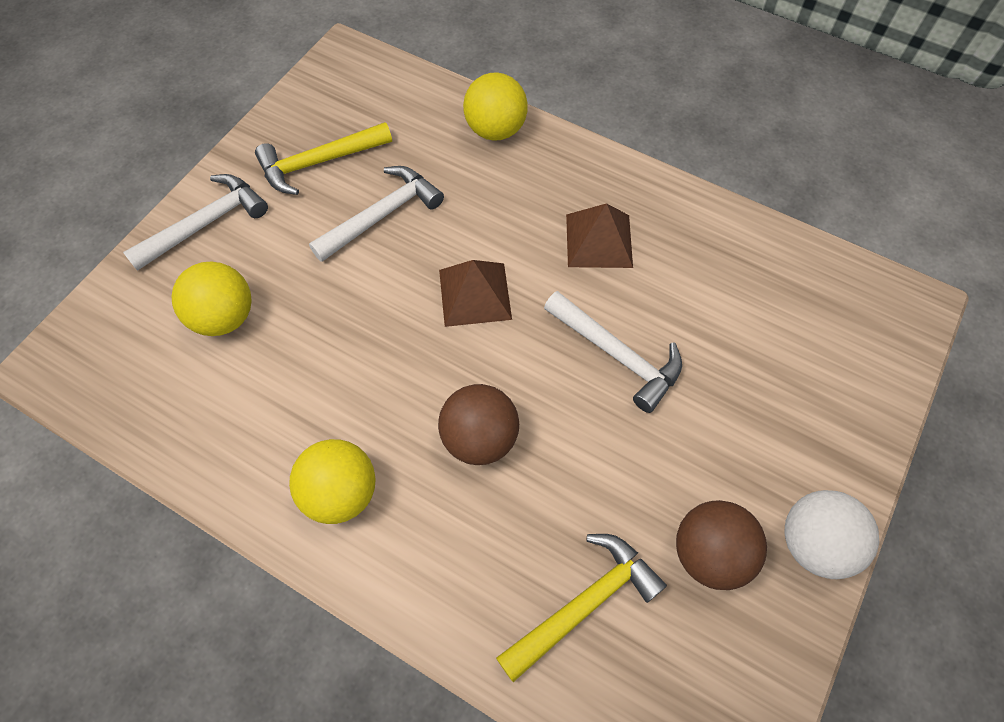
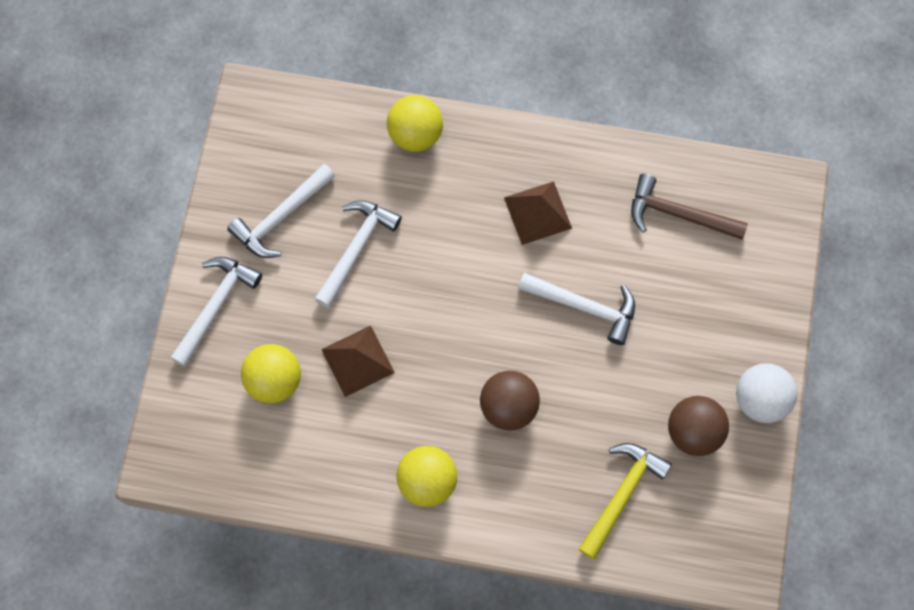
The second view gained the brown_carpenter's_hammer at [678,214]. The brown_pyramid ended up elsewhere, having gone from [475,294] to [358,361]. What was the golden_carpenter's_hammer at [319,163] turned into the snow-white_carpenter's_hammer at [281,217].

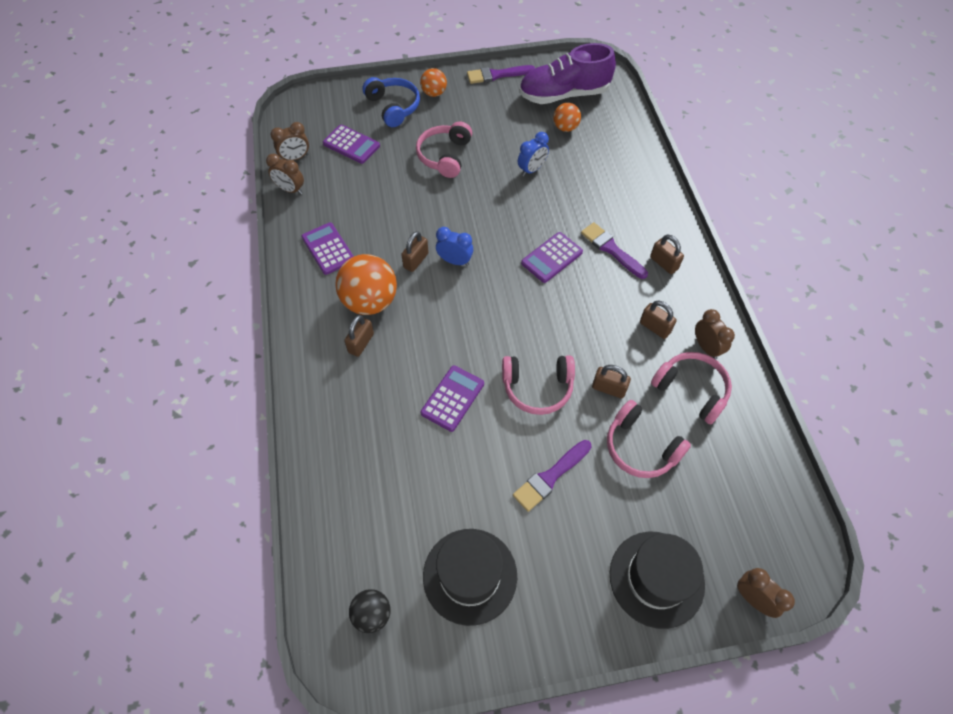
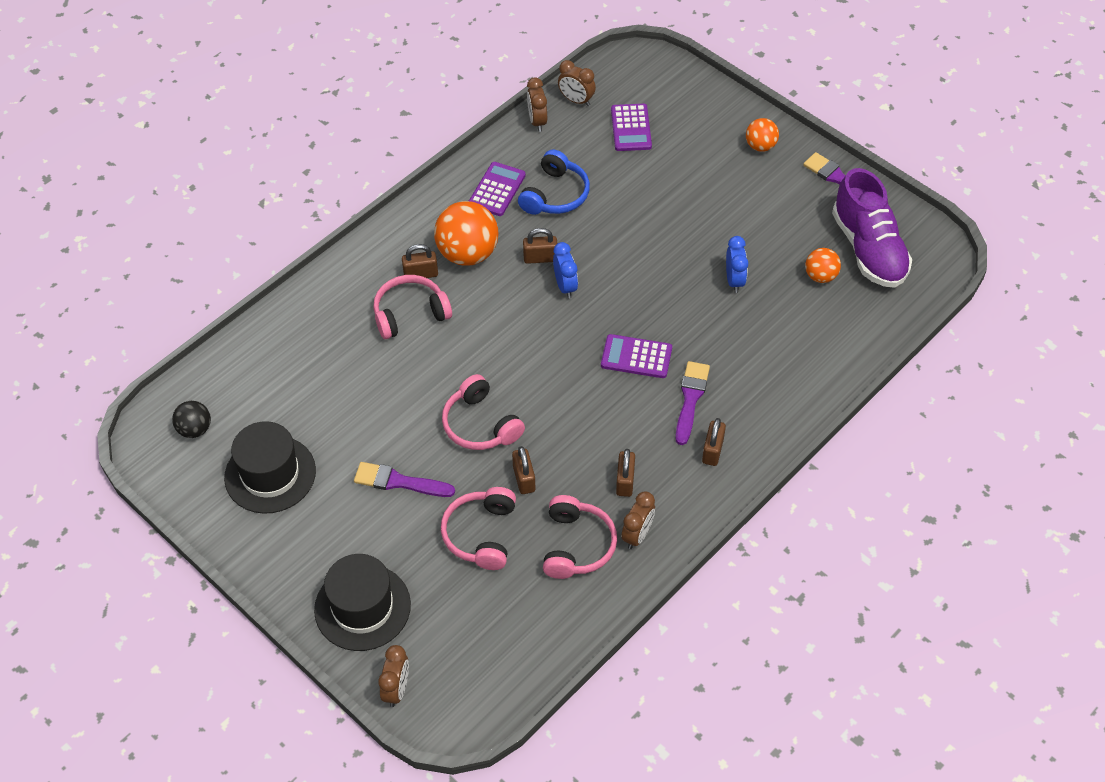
The second view lost the royal_purple_pocket_calculator at [452,398]. The cobalt_headphones ended up elsewhere, having gone from [393,107] to [555,195]. The rose-pink_headphones ended up elsewhere, having gone from [445,156] to [410,313]. The cobalt_alarm_clock at [531,169] ended up facing another way, 105 degrees counterclockwise from before. The royal_purple_sneaker at [564,94] ended up facing another way, 150 degrees counterclockwise from before.

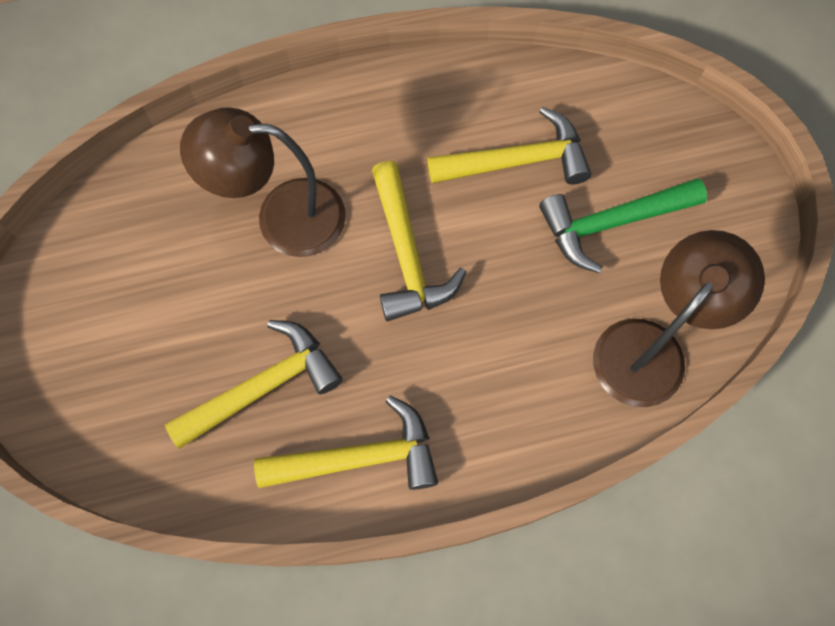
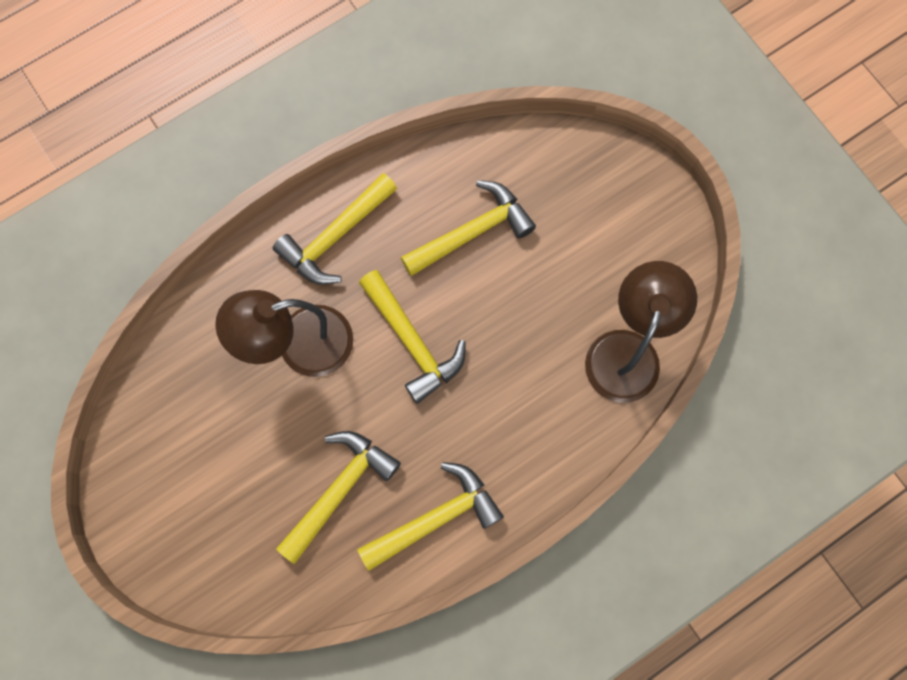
The second view lost the green_carpenter's_hammer at [611,223]. The second view gained the golden_carpenter's_hammer at [335,237].

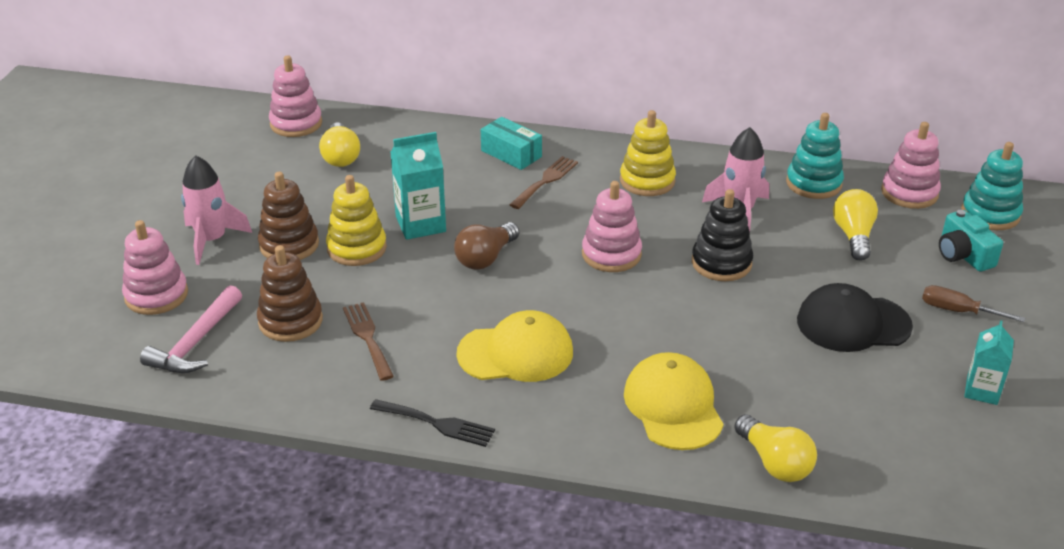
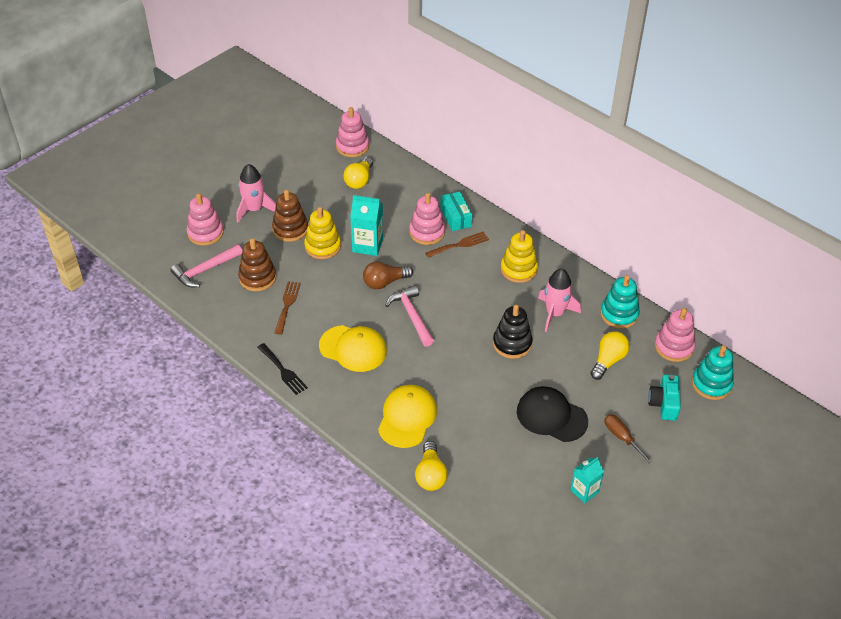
The second view gained the rose-pink_carpenter's_hammer at [412,316]. The rose-pink_stacking_toy ended up elsewhere, having gone from [611,254] to [427,232].

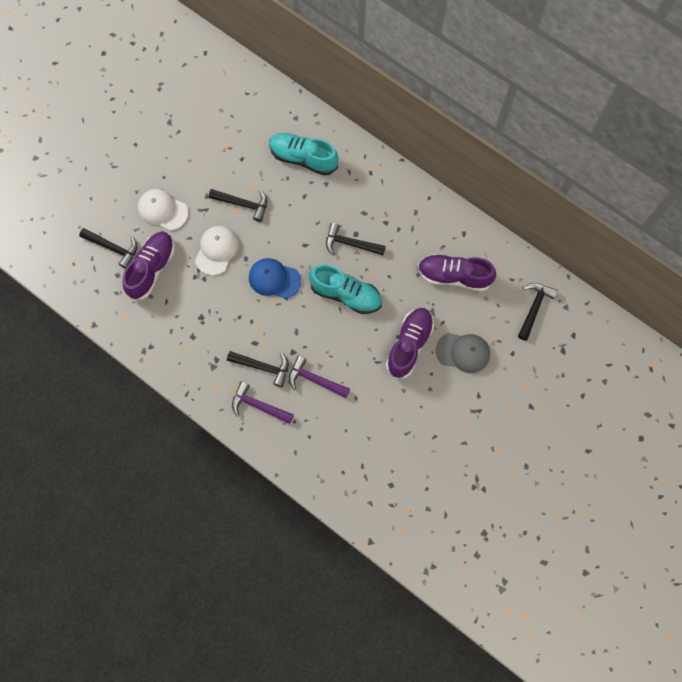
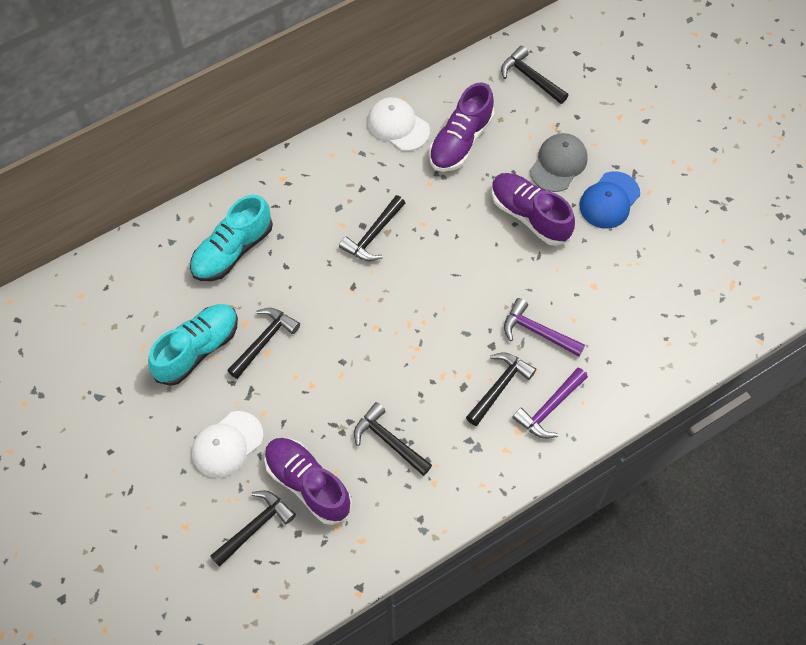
The second view gained the ebony_carpenter's_hammer at [389,441]. The snow-white_cap ended up elsewhere, having gone from [216,250] to [398,126]. The cobalt_cap ended up elsewhere, having gone from [274,279] to [609,200]. The teal_sneaker ended up elsewhere, having gone from [346,294] to [197,349]. The royal_purple_carpenter's_hammer at [315,380] ended up facing another way, 75 degrees clockwise from before.

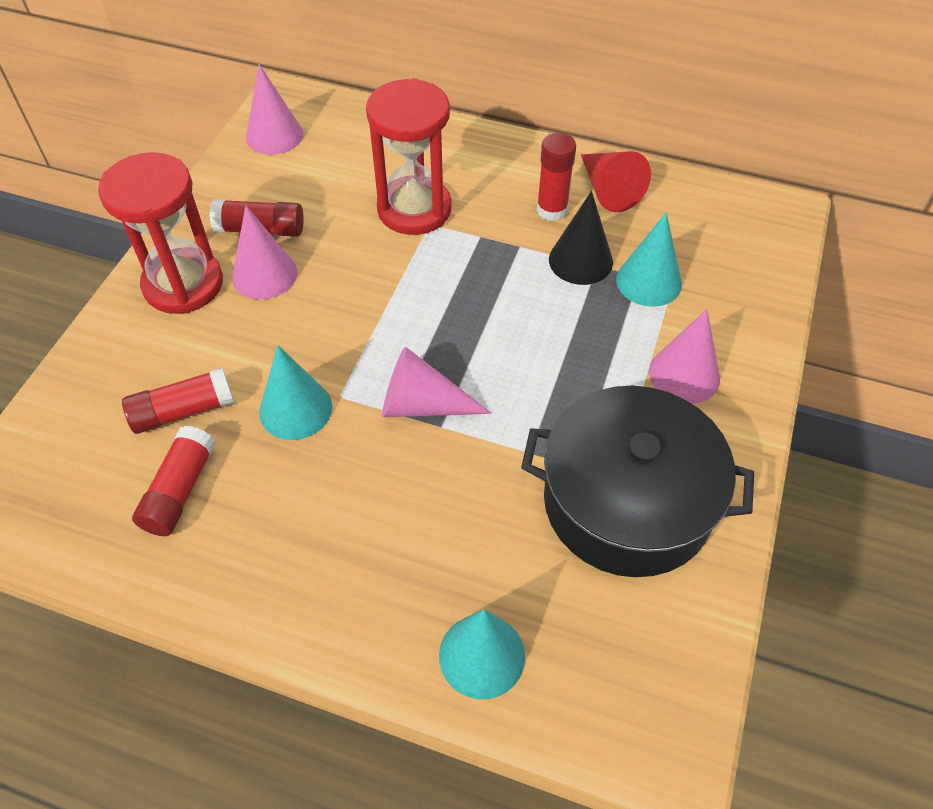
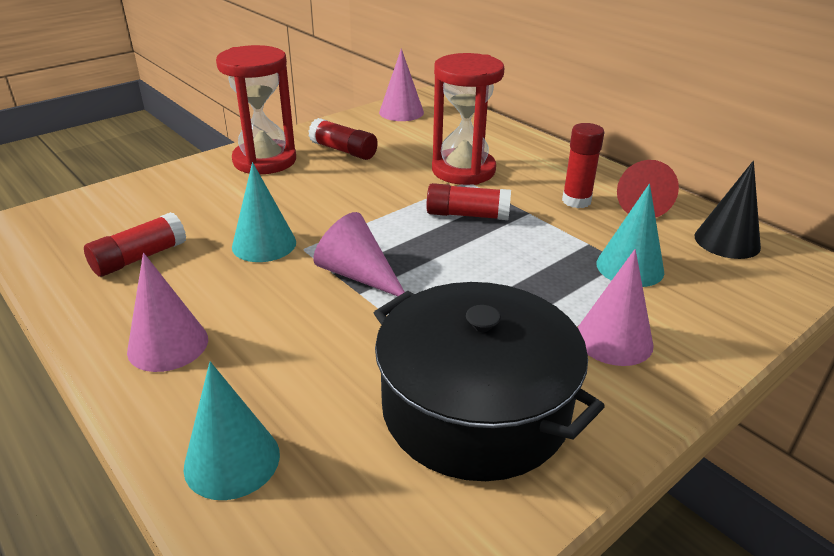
The crimson_glue_stick ended up elsewhere, having gone from [183,411] to [467,215]. The rose-pink_solid_cone ended up elsewhere, having gone from [264,275] to [168,345]. The ebony_solid_cone ended up elsewhere, having gone from [580,260] to [727,241].

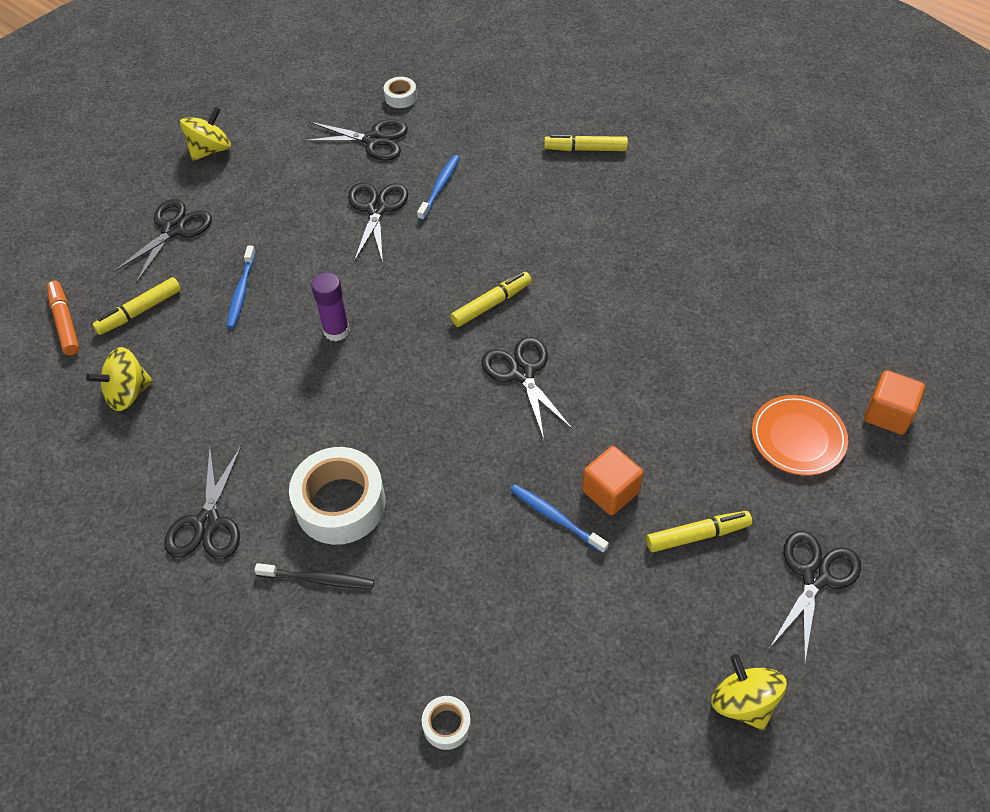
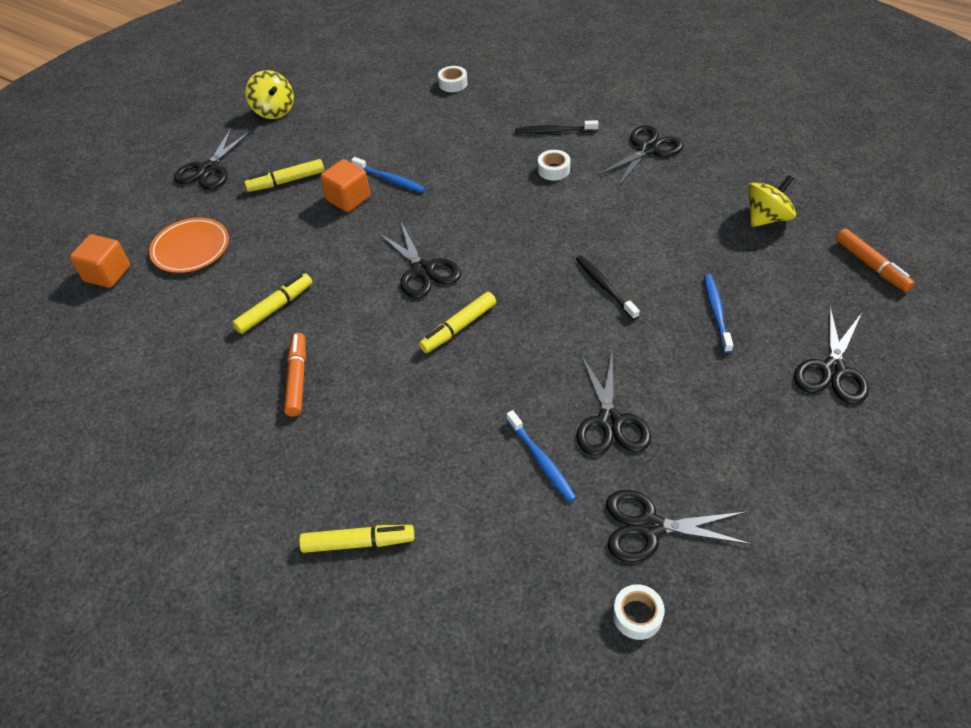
The second view lost the golden_whirligig at [210,150]. The second view gained the orange-coloured_marker_pen at [297,379]. The golden_marker_pen ended up elsewhere, having gone from [140,311] to [275,308]. Where the royal_purple_glue_stick stood at [336,330], the ebony_dental_brush came to stand at [604,287]. The ebony_pair_of_scissors at [207,523] ended up facing another way, 45 degrees clockwise from before. The cobalt_dental_brush at [440,187] ended up facing another way, 45 degrees counterclockwise from before. The size of the snow-white_sticky_tape at [340,504] changed by a factor of 0.47.

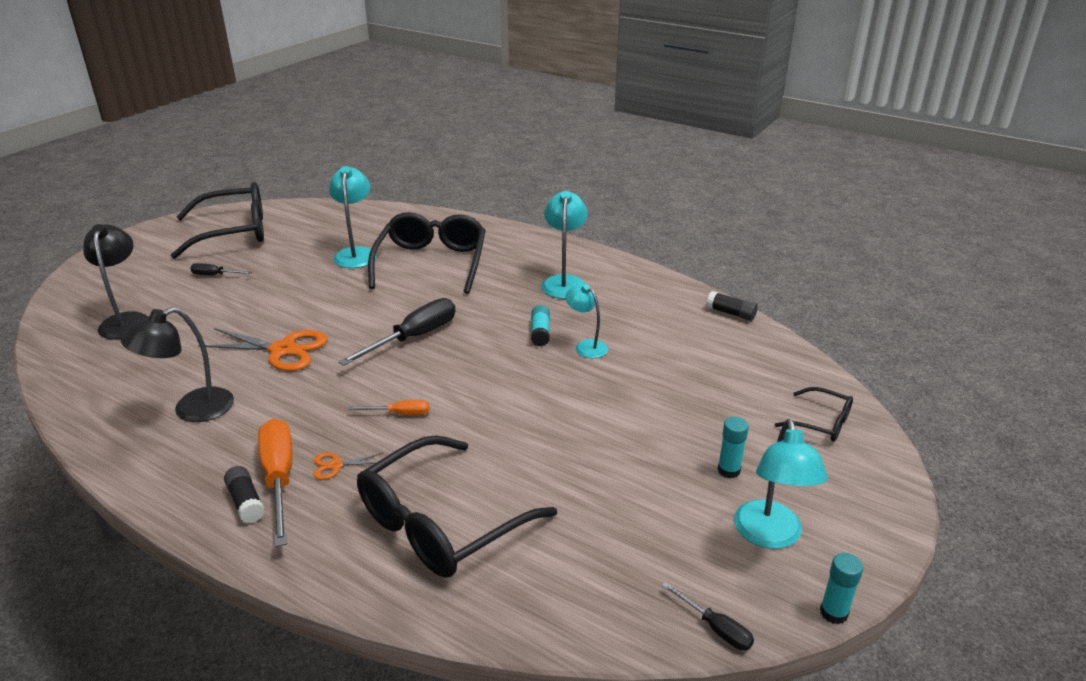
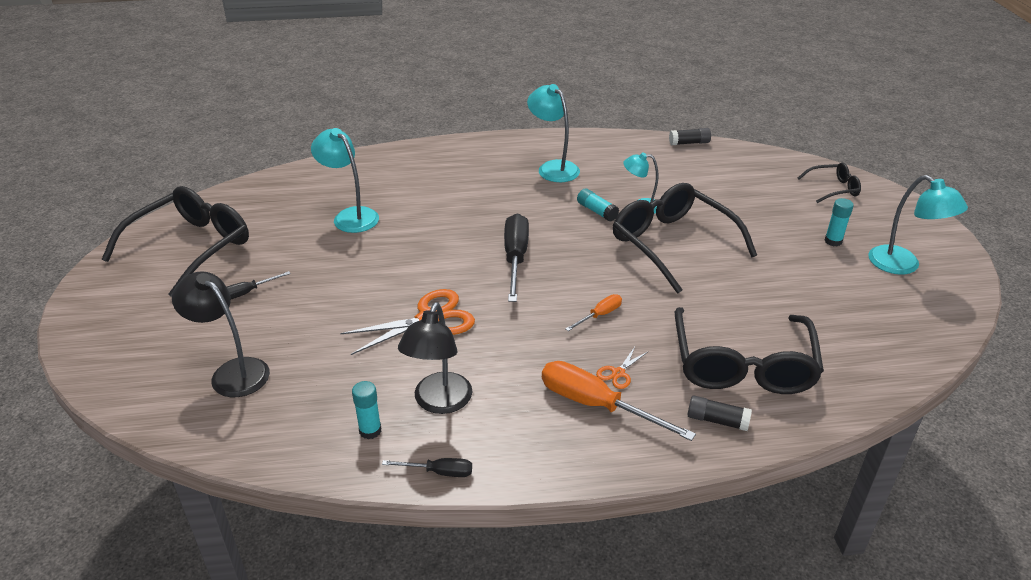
The ebony_glue_stick ended up elsewhere, having gone from [246,502] to [717,420]. The ebony_glasses ended up elsewhere, having gone from [431,263] to [672,244]. The ebony_flat_screwdriver ended up elsewhere, having gone from [715,628] to [439,472]. The teal_glue_stick ended up elsewhere, having gone from [833,613] to [370,430].

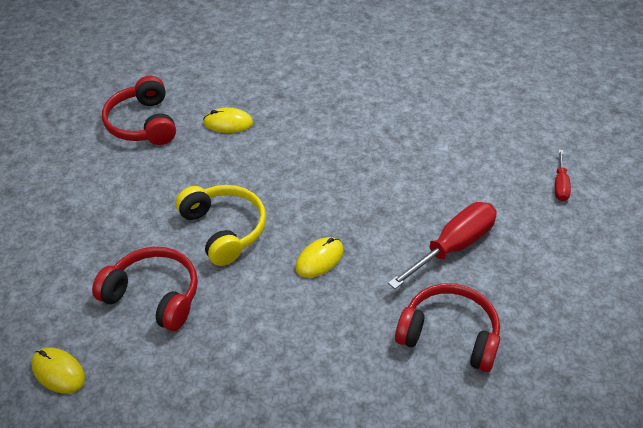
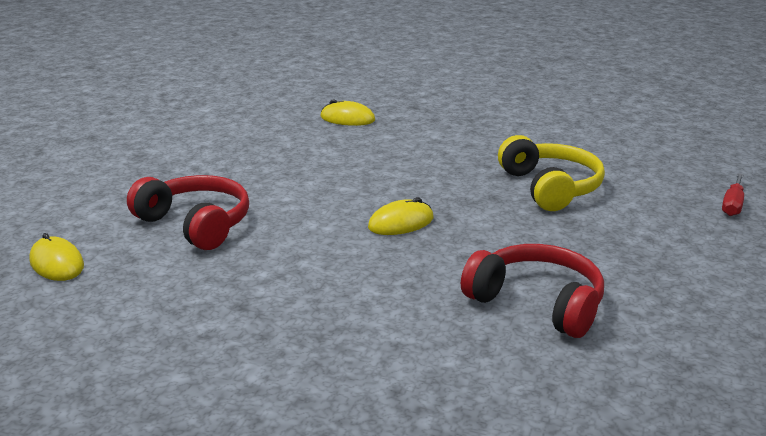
The second view lost the crimson_headphones at [142,123]. The second view lost the crimson_flat_screwdriver at [453,246]. The golden_headphones ended up elsewhere, having gone from [224,229] to [551,187].

